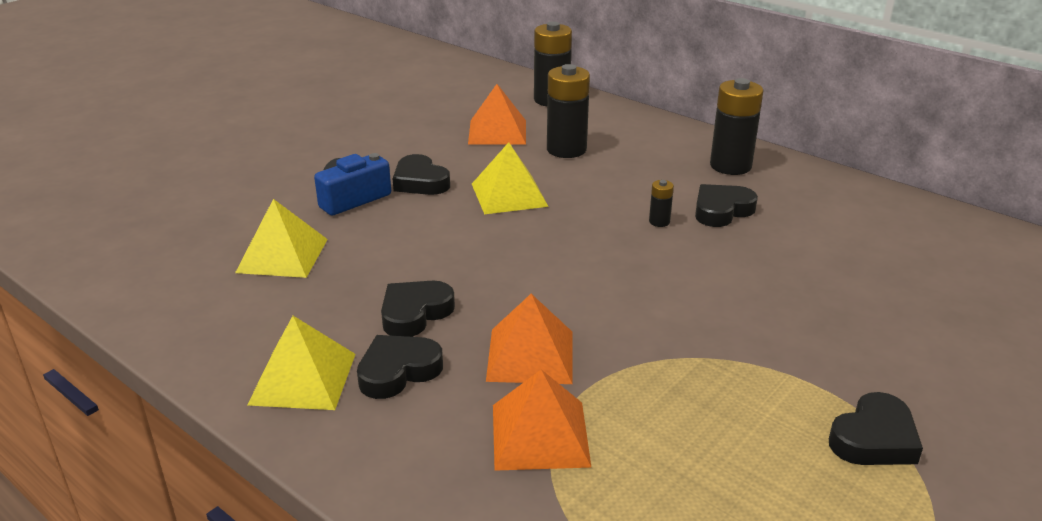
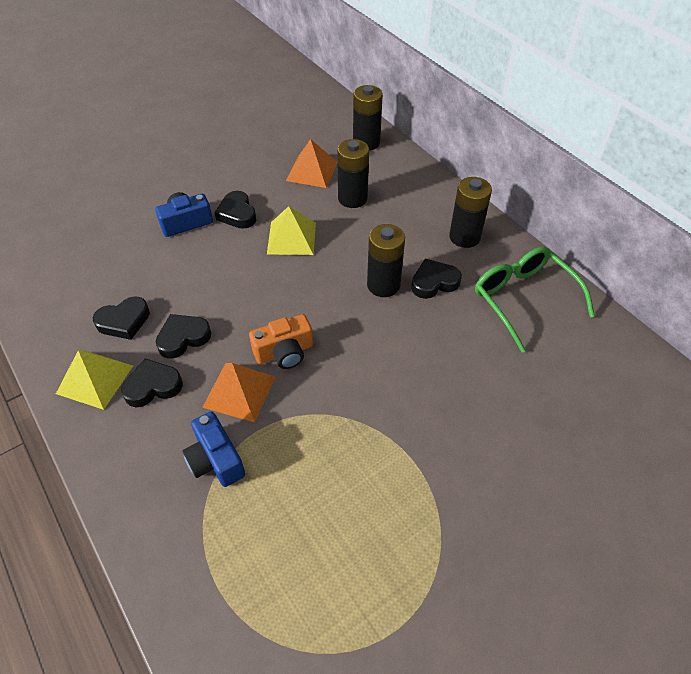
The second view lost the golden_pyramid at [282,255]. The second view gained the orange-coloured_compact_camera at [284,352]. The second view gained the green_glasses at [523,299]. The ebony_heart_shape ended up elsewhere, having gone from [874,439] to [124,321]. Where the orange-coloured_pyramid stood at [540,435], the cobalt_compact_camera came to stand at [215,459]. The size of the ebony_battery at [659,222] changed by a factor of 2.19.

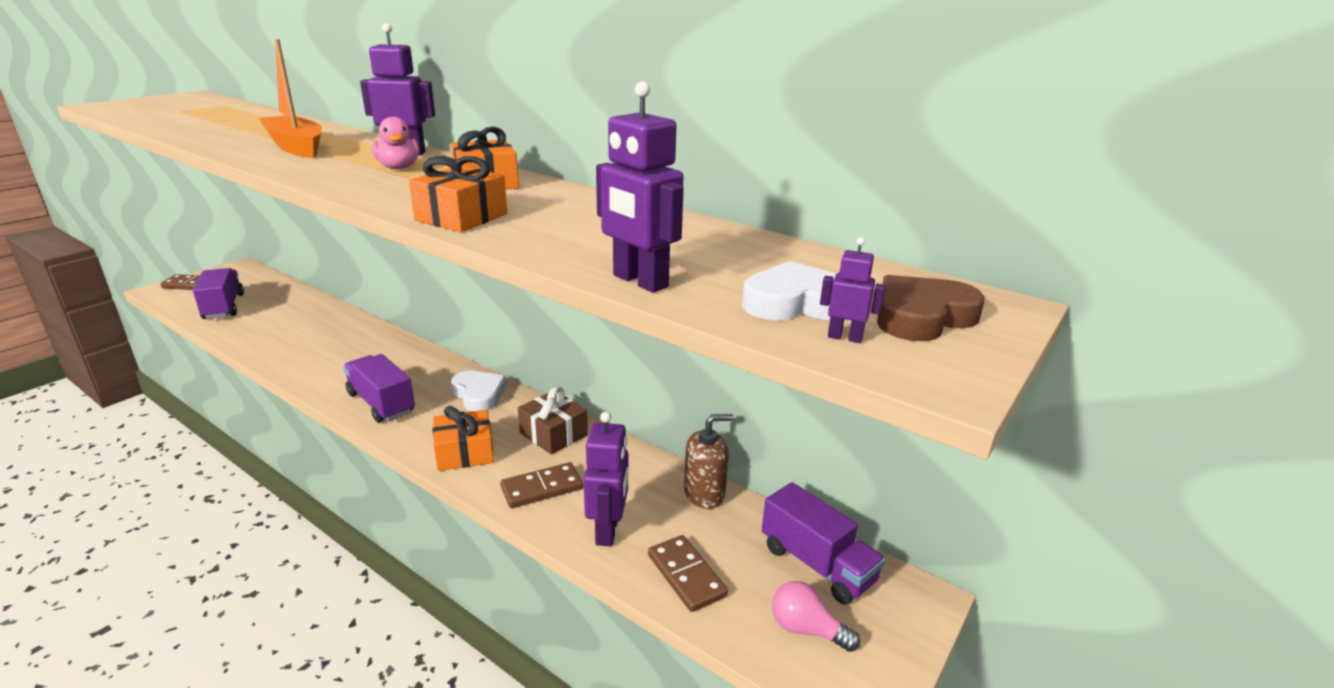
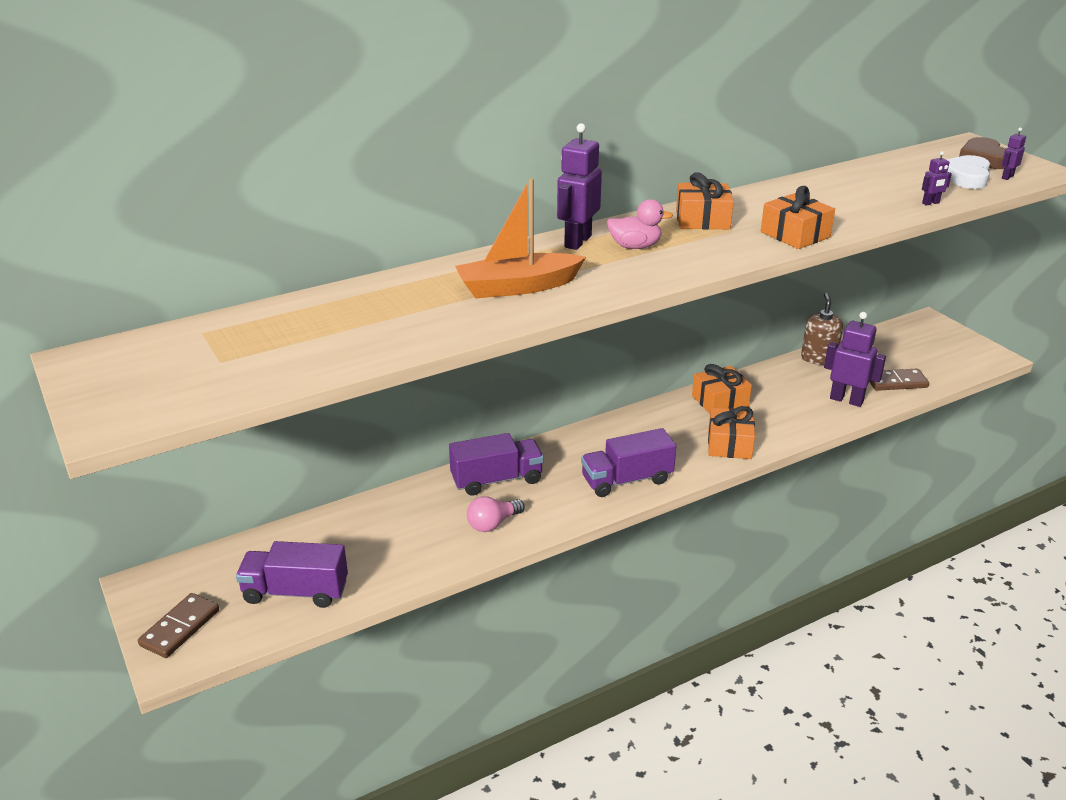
The second view lost the snow-white_heart_shape at [479,394]. The second view lost the brown_domino at [542,488]. The royal_purple_truck ended up elsewhere, having gone from [817,564] to [497,480]. The rose-pink_light_bulb ended up elsewhere, having gone from [806,629] to [492,524]. What was the brown_present at [553,434] turned into the orange-coloured_present at [720,401]. The size of the royal_purple_robot at [639,281] changed by a factor of 0.48.

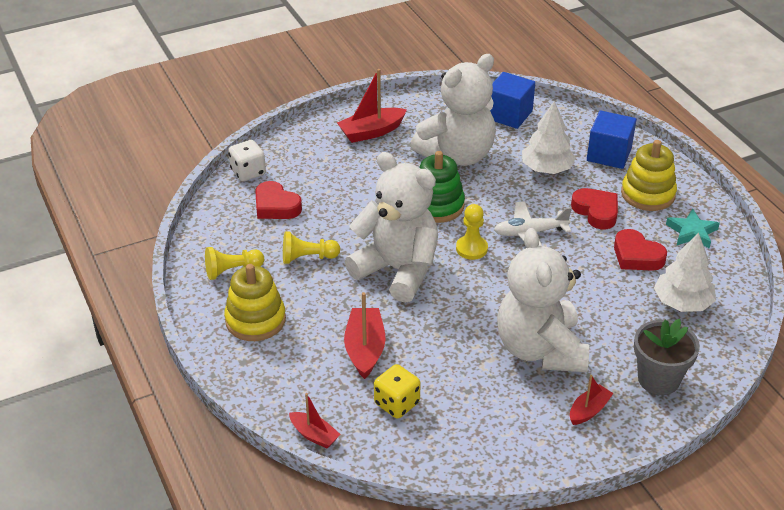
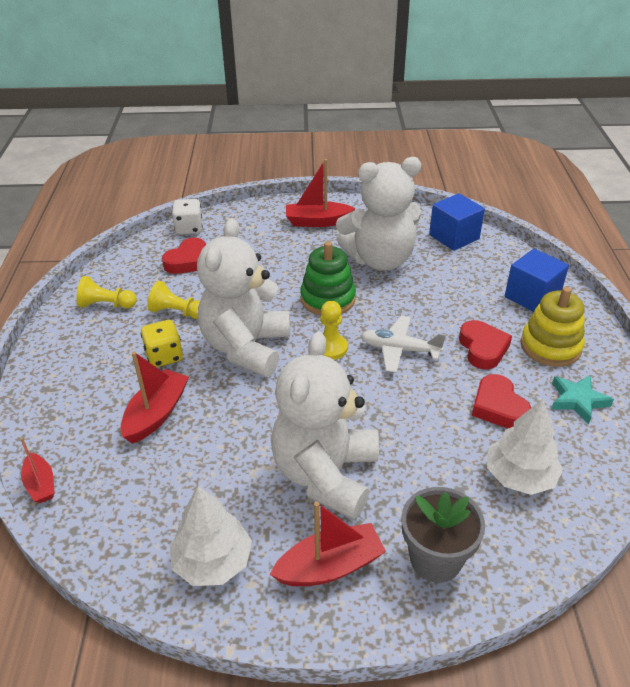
The second view lost the golden_stacking_toy at [255,320]. The golden_game_die ended up elsewhere, having gone from [397,403] to [164,356]. The snow-white_tree ended up elsewhere, having gone from [546,169] to [212,561]. The crimson_heart_shape at [276,206] ended up facing another way, 120 degrees counterclockwise from before. The snow-white_teddy at [397,270] ended up facing another way, 135 degrees counterclockwise from before. The size of the crimson_boat at [589,410] changed by a factor of 1.62.

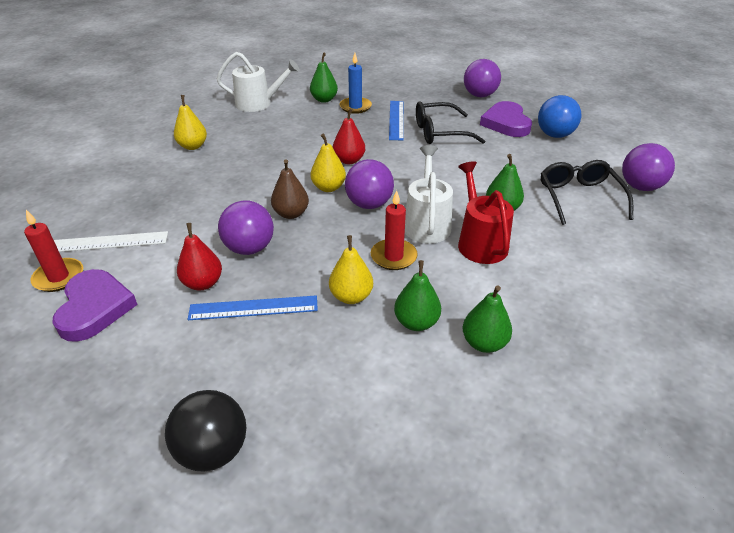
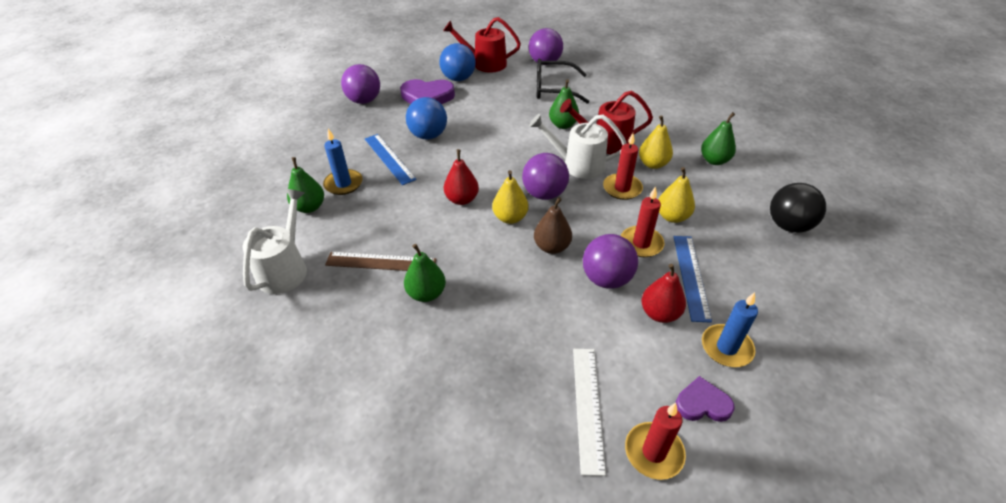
The second view gained the brown_ruler at [381,262]. The second view gained the crimson_watering_pot at [485,64]. The second view gained the crimson_wax_candle at [641,243]. The second view gained the cobalt_wax_candle at [726,347]. The ebony_sphere ended up elsewhere, having gone from [213,450] to [788,225]. The golden_pear_fruit ended up elsewhere, having gone from [193,146] to [653,164]. The green_pear_fruit ended up elsewhere, having gone from [416,322] to [426,293]. Where the ebony_glasses stood at [440,132], the cobalt_sphere came to stand at [428,135]. The cobalt_ruler at [396,120] ended up facing another way, 45 degrees clockwise from before. The size of the royal_purple_heart_shape at [94,308] changed by a factor of 0.59.

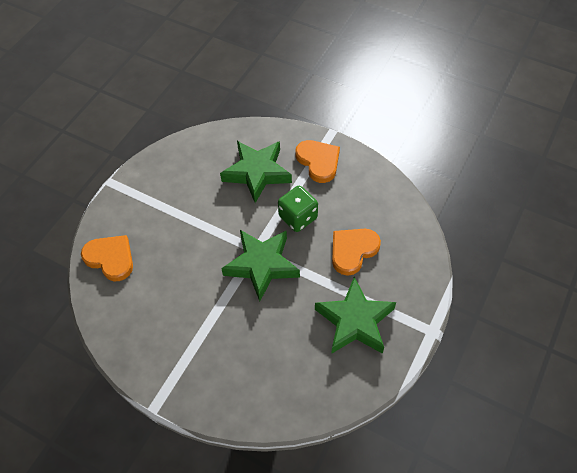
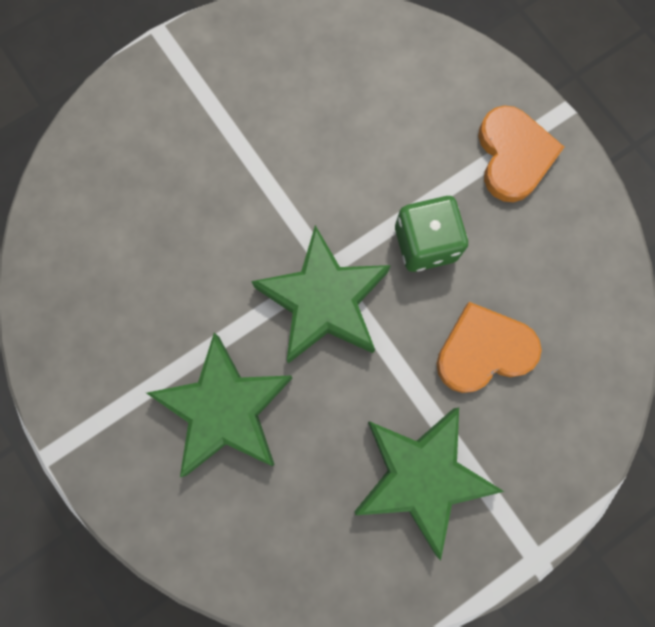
The second view lost the orange-coloured_heart_shape at [110,258]. The green_star ended up elsewhere, having gone from [257,173] to [225,408].

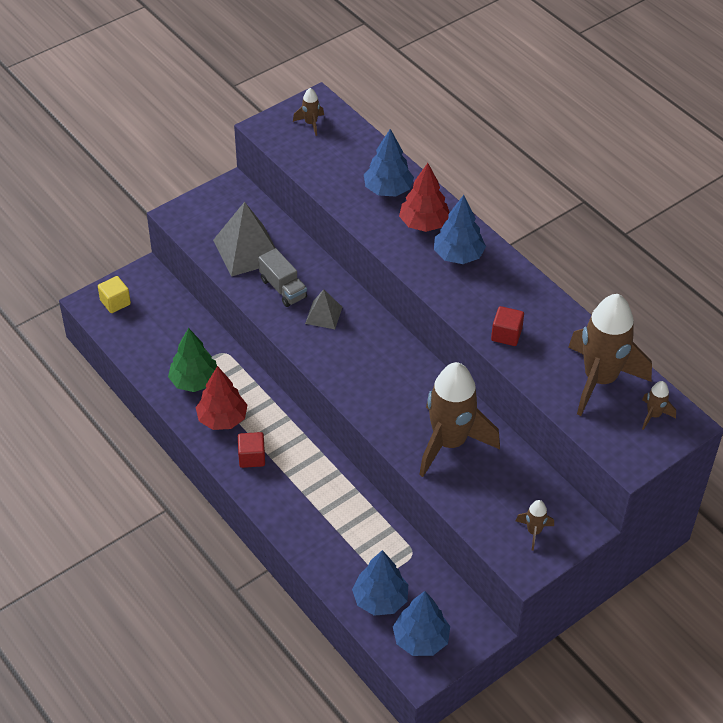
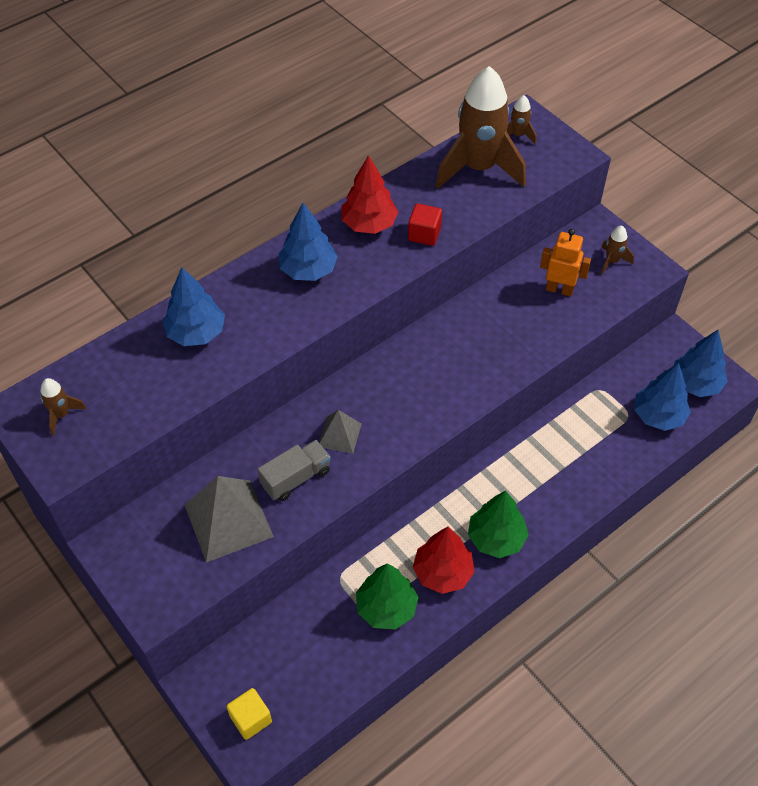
The second view lost the brown_spaceship at [449,443]. The second view gained the orange-coloured_robot at [559,289]. The crimson_tree ended up elsewhere, having gone from [424,223] to [369,224]. Where the crimson_cube stood at [252,457], the green_tree came to stand at [496,538].

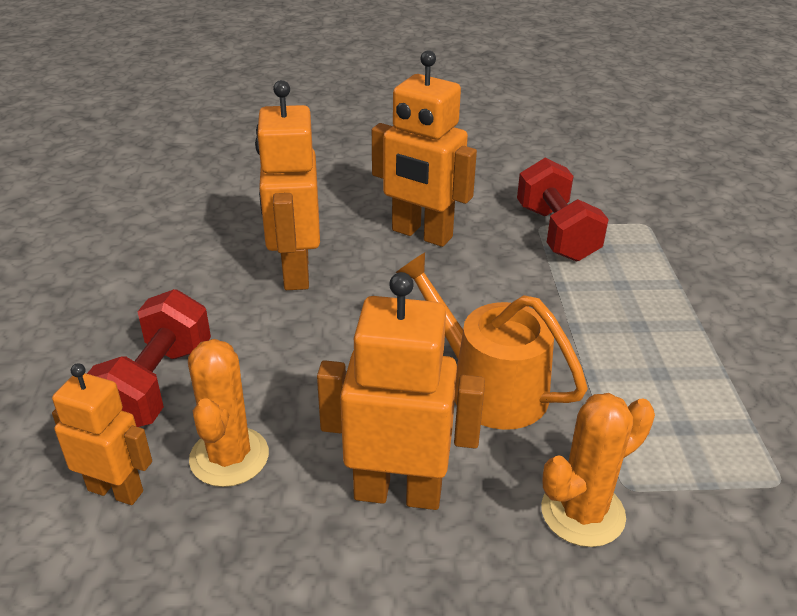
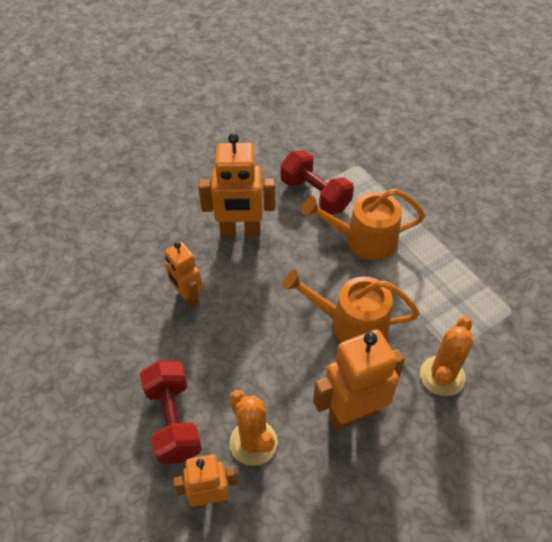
The second view gained the orange-coloured_watering_pot at [364,240]. The size of the orange-coloured_robot at [295,271] changed by a factor of 0.63.

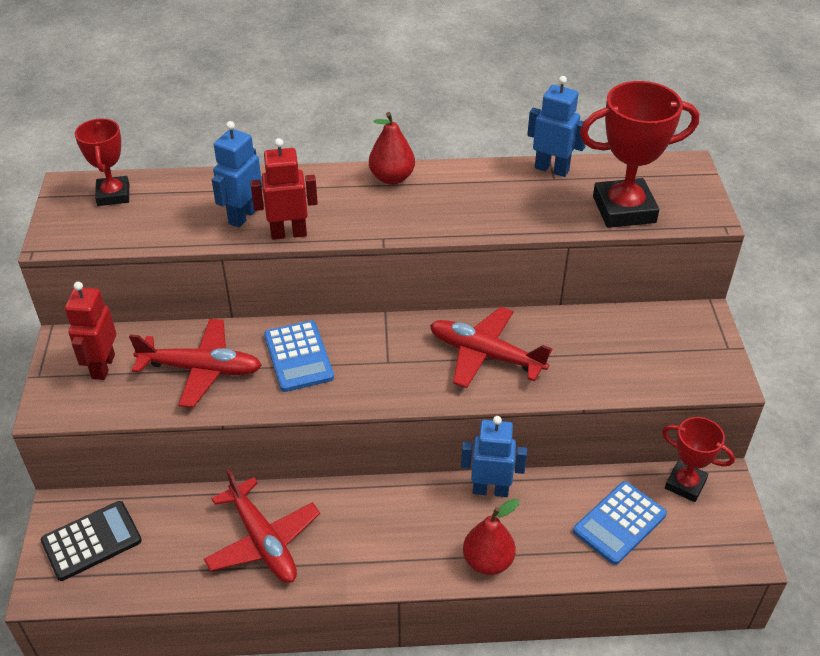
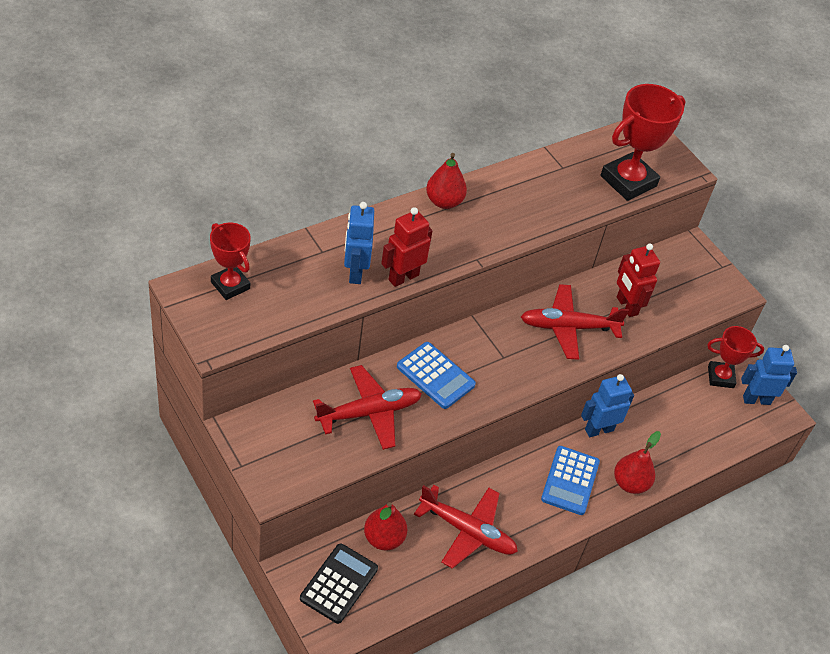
The second view gained the crimson_pear_fruit at [384,538]. The crimson_robot ended up elsewhere, having gone from [103,366] to [626,306]. The cobalt_robot ended up elsewhere, having gone from [552,169] to [756,399]. The cobalt_pocket_calculator ended up elsewhere, having gone from [619,523] to [570,481].

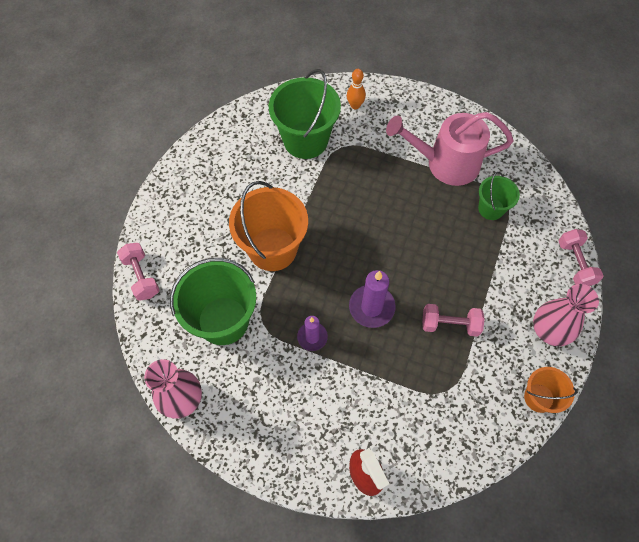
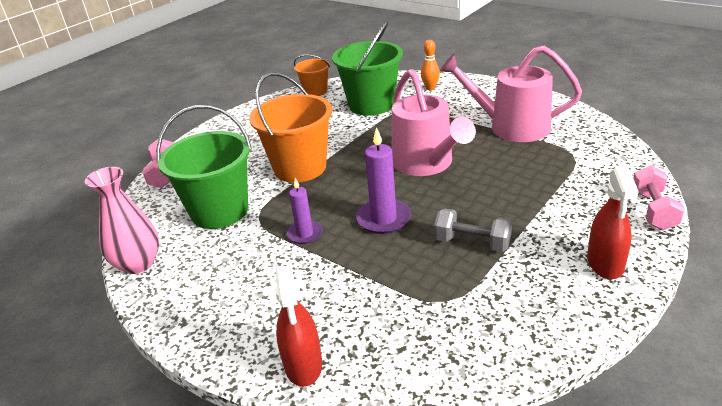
The second view lost the green_pail at [491,208]. The second view gained the rose-pink_watering_pot at [426,164]. The orange-coloured_pail ended up elsewhere, having gone from [539,397] to [315,91]. Where the rose-pink_flower_vase stood at [549,330], the crimson_spray_cleaner came to stand at [605,263]. What was the rose-pink_hand_weight at [450,325] turned into the ash-grey_hand_weight at [472,243].

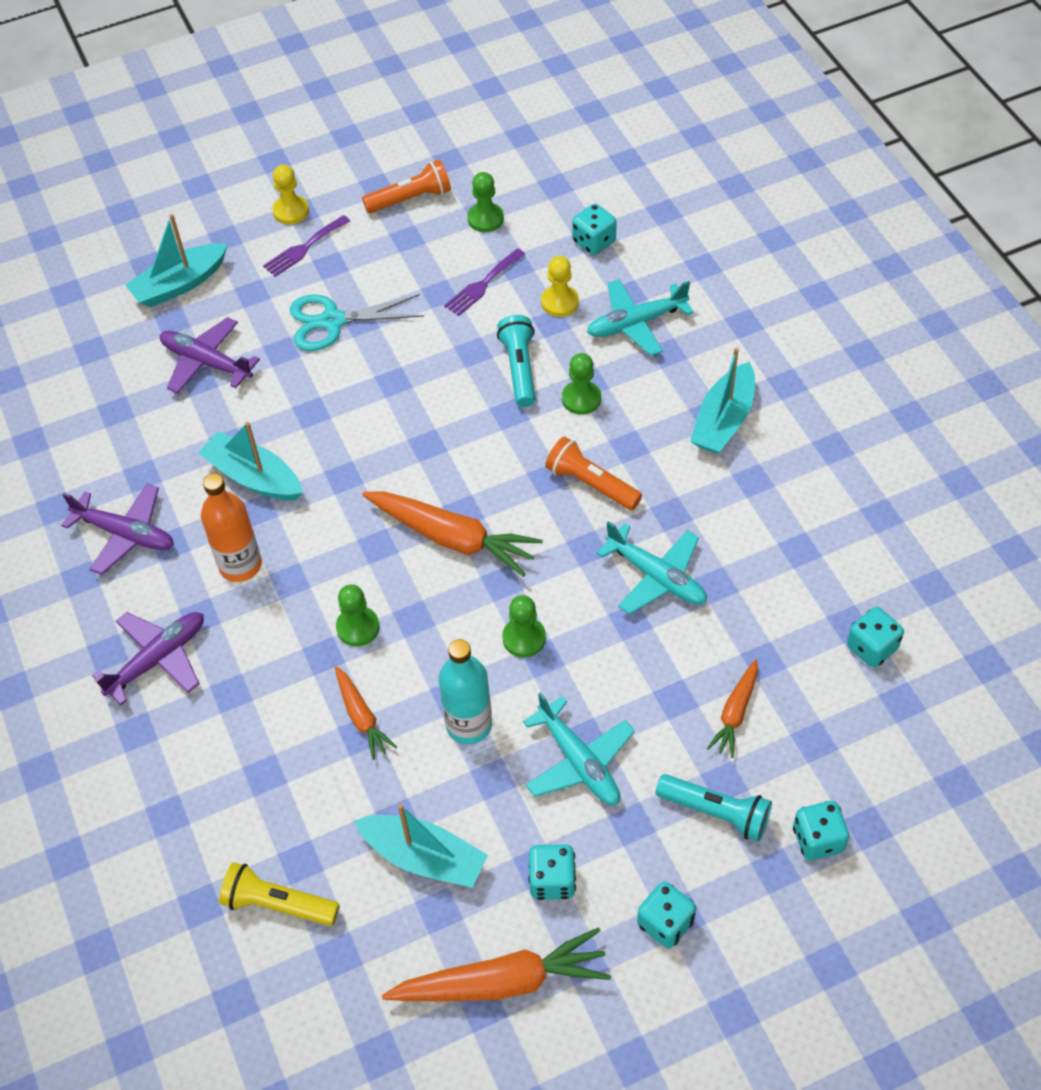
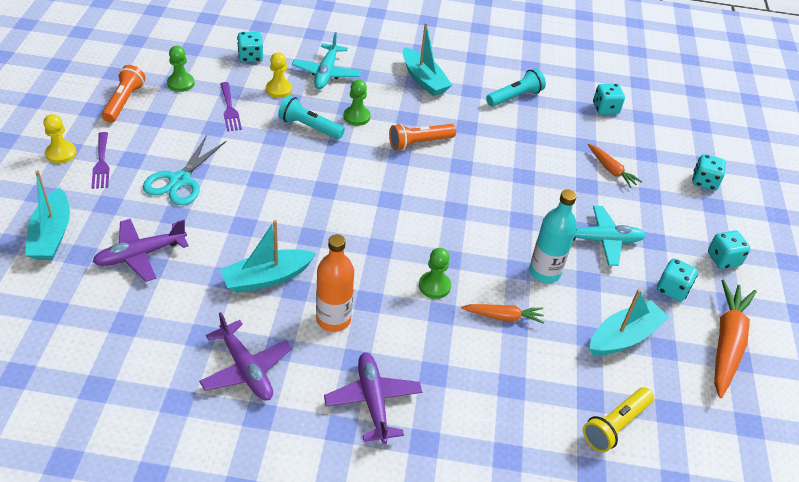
The second view lost the orange-coloured_toy_carrot at [453,538]. The second view lost the green_chess_pawn at [524,638]. The second view lost the teal_aeroplane at [657,577]. The teal_pocket_torch ended up elsewhere, having gone from [716,812] to [515,97]. The royal_purple_aeroplane at [126,534] ended up facing another way, 90 degrees clockwise from before.

